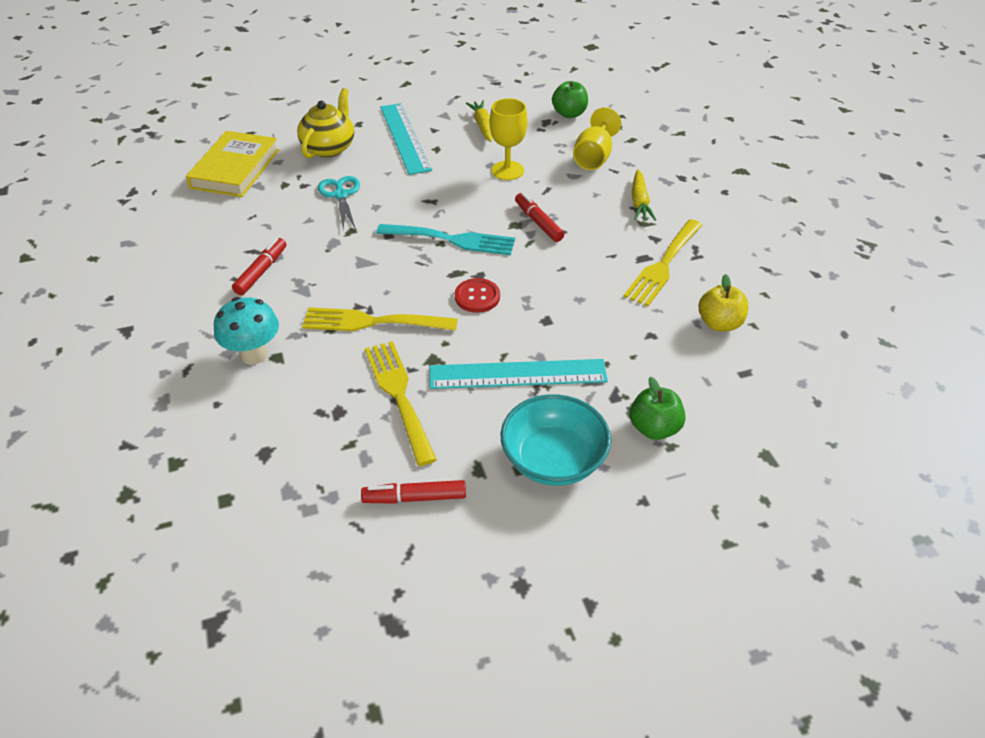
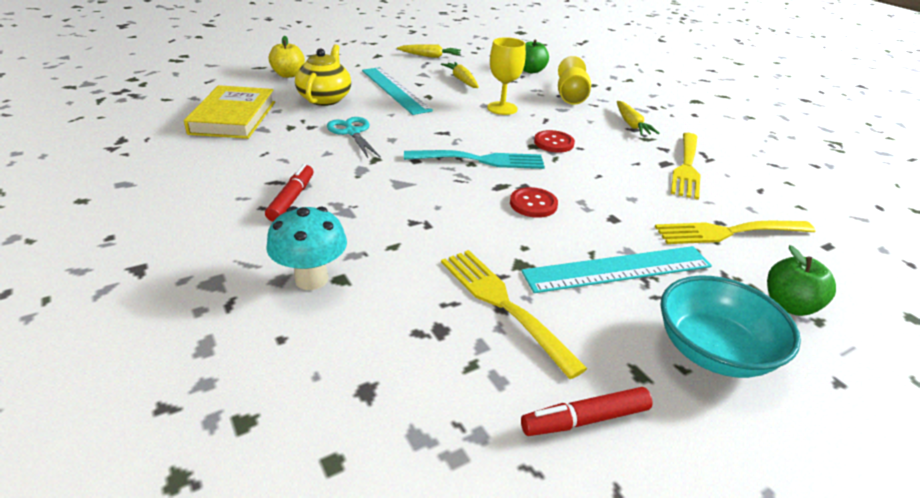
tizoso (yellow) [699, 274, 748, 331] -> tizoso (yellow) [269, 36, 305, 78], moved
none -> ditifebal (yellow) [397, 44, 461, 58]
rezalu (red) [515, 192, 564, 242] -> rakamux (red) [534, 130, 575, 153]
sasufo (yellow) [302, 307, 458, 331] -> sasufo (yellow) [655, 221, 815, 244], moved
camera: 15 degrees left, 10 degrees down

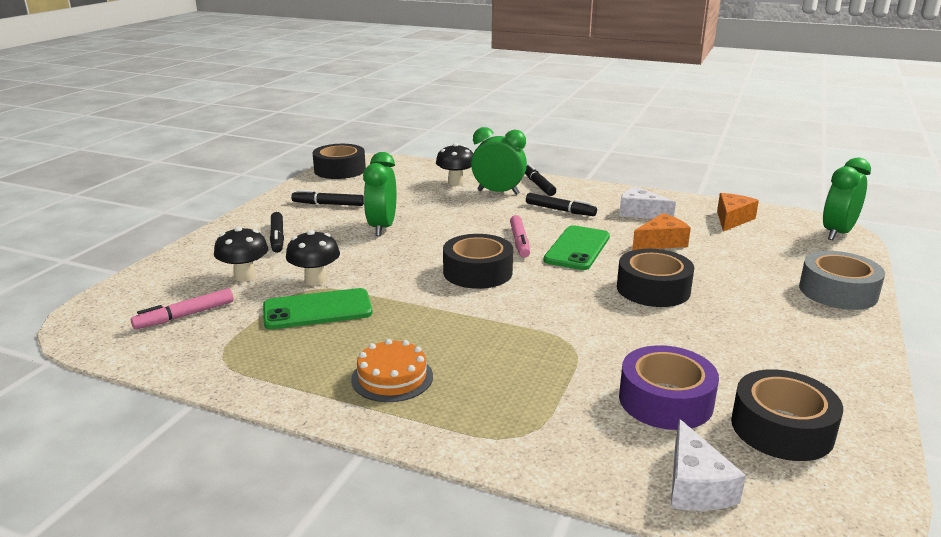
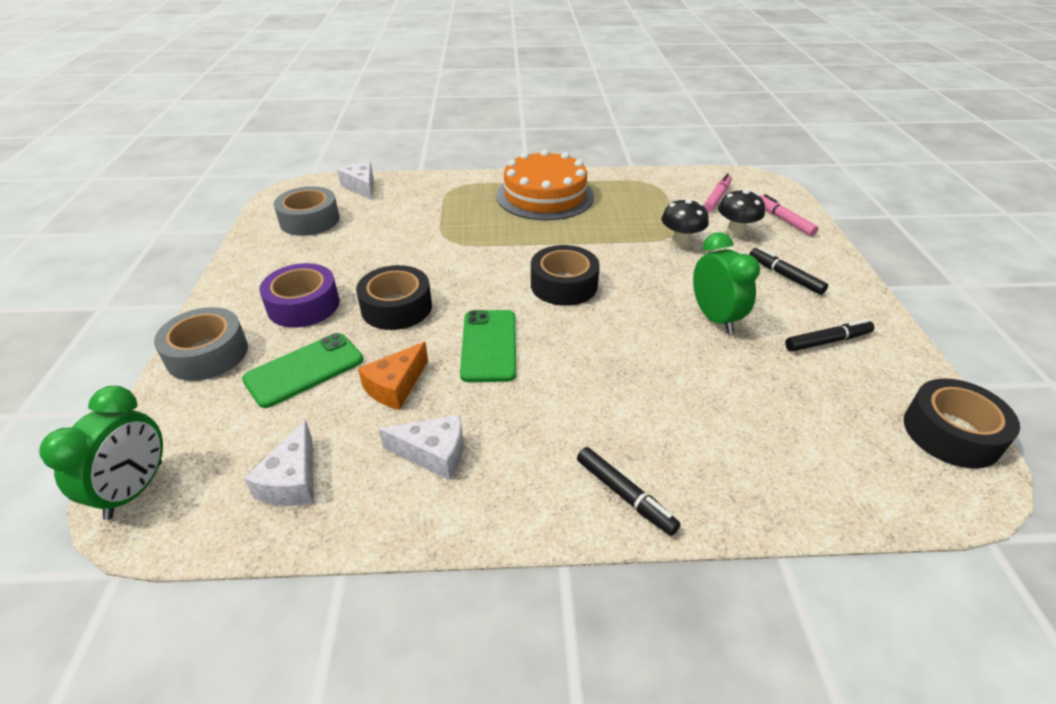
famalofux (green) [263, 288, 373, 329] -> famalofux (green) [242, 333, 363, 408], moved
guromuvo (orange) [717, 193, 759, 232] -> guromuvo (white) [244, 420, 313, 506]
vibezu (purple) [619, 345, 719, 430] -> vibezu (purple) [259, 263, 339, 328], moved
vibezu (black) [731, 369, 843, 461] -> vibezu (grey) [274, 186, 340, 236]
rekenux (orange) [351, 339, 433, 402] -> rekenux (orange) [496, 149, 594, 220], x1.94
rezalu (pink) [510, 215, 530, 258] -> rezalu (pink) [760, 194, 819, 236], moved
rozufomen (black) [436, 143, 473, 186] -> none
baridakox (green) [471, 127, 527, 195] -> none
rezalu (black) [526, 193, 597, 216] -> none
camera: 155 degrees right, 15 degrees up

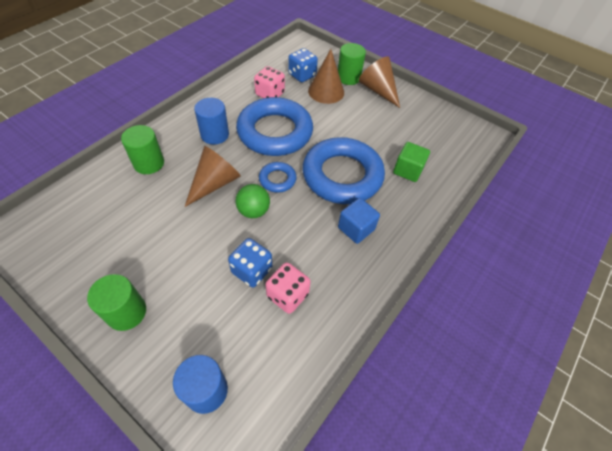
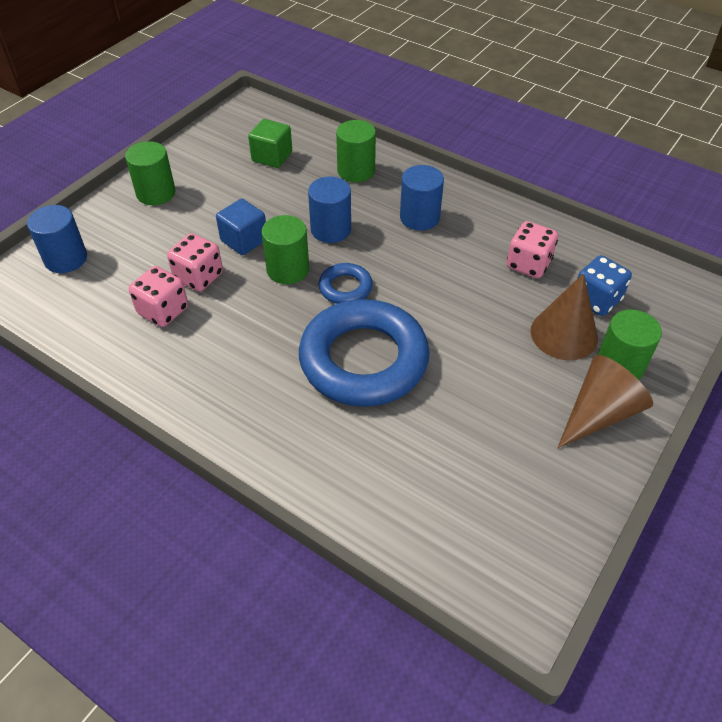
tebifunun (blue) [228, 238, 272, 288] -> tebifunun (pink) [167, 233, 223, 292]
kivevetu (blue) [338, 198, 380, 244] -> kivevetu (blue) [216, 199, 266, 255], moved
kivevetu (green) [393, 142, 430, 182] -> kivevetu (green) [248, 119, 292, 168], moved
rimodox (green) [236, 184, 270, 218] -> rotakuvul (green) [261, 215, 309, 284]
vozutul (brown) [185, 146, 241, 207] -> rotakuvul (blue) [308, 177, 351, 243]
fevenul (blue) [236, 97, 313, 156] -> none
camera: 90 degrees right, 5 degrees down

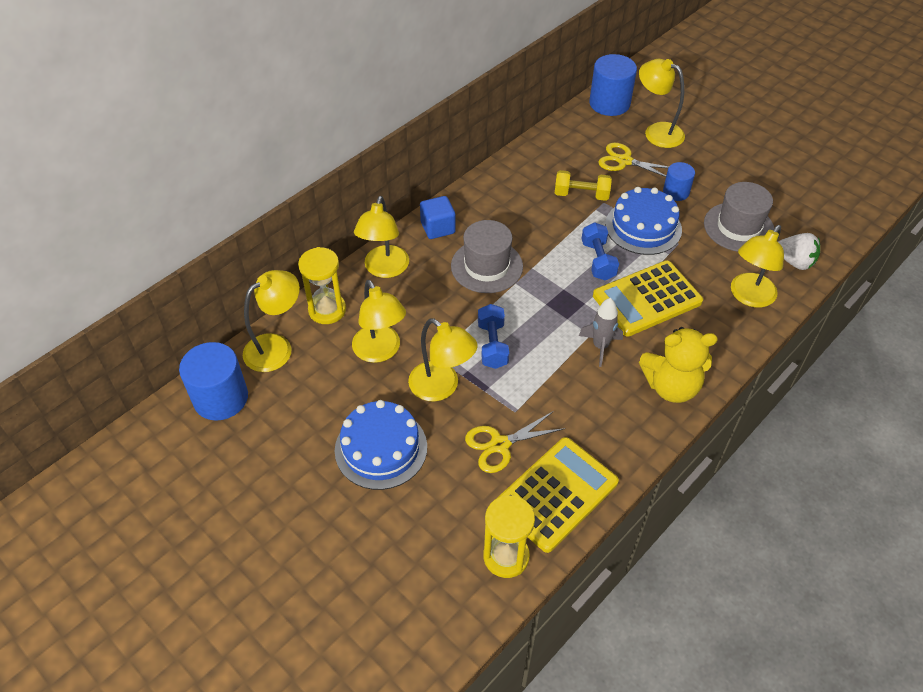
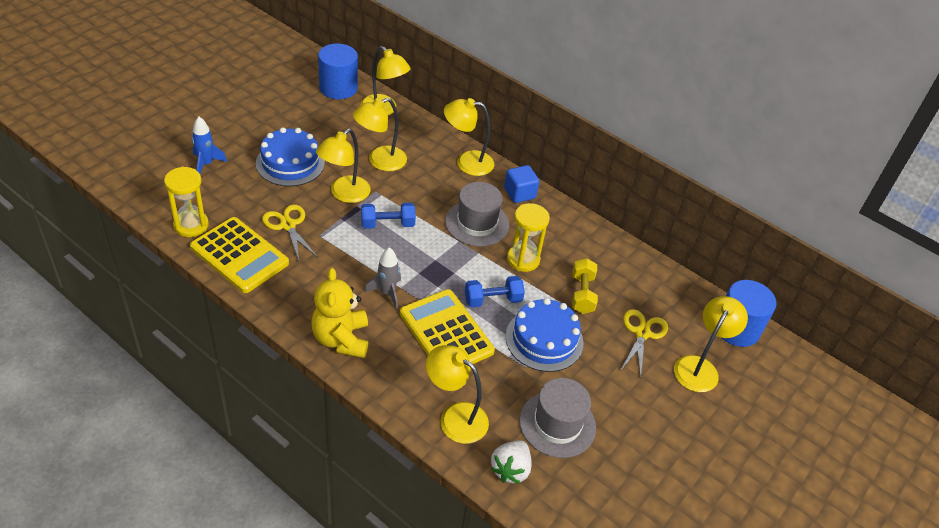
none -> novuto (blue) [192, 117, 227, 174]
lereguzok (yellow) [298, 247, 346, 324] -> lereguzok (yellow) [507, 203, 550, 272], moved
rotakuvul (blue) [663, 162, 695, 201] -> none
camera: 80 degrees right, 5 degrees down

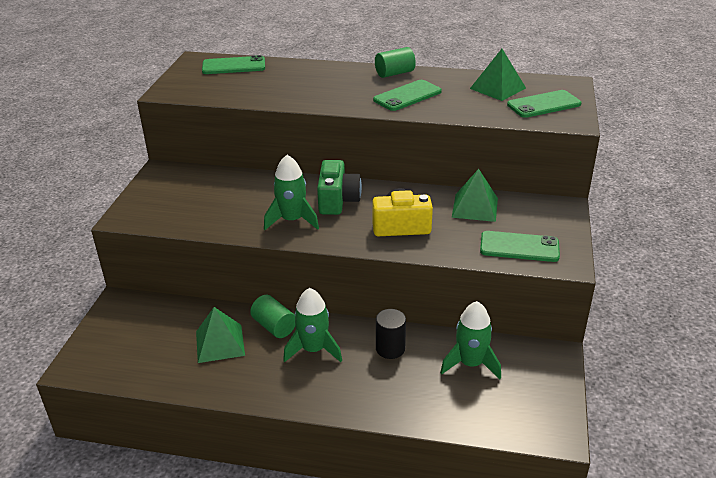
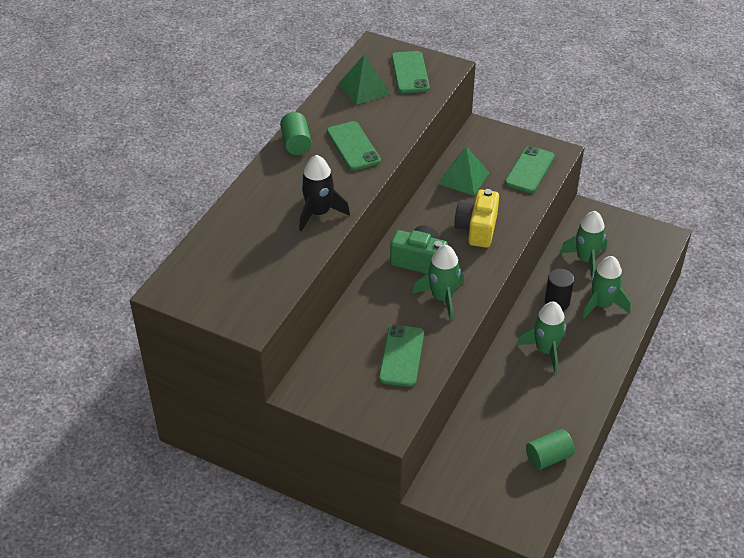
none -> novuto (black) [299, 155, 350, 231]
famalofux (green) [202, 55, 265, 74] -> famalofux (green) [379, 325, 424, 387], moved
rotakuvul (green) [250, 295, 295, 338] -> rotakuvul (green) [526, 429, 575, 470], moved
none -> novuto (green) [582, 256, 631, 319]
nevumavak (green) [196, 307, 245, 363] -> none
camera: 75 degrees left, 10 degrees up

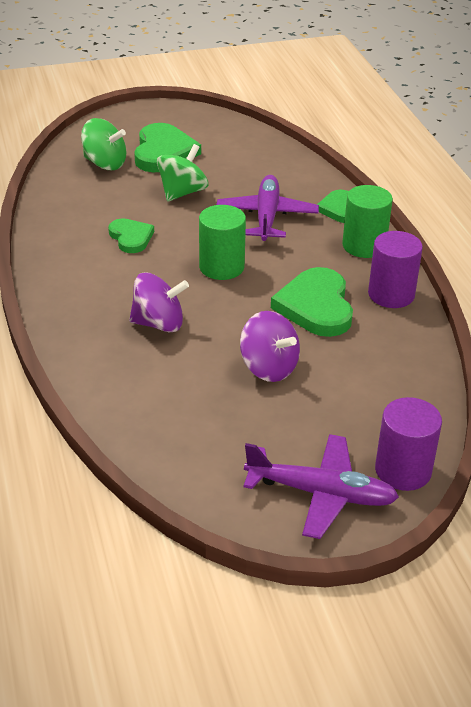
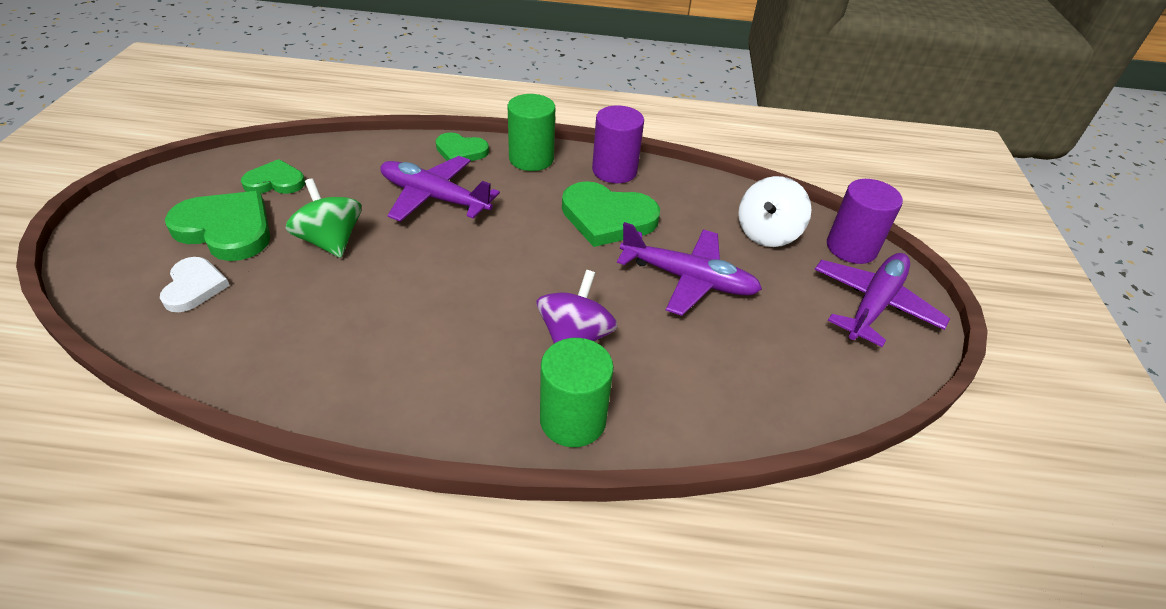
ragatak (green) [81, 118, 127, 170] -> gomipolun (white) [160, 257, 230, 312]
gomipolun (green) [108, 218, 154, 253] -> gomipolun (green) [241, 159, 305, 194], moved
rotakuvul (green) [199, 205, 246, 280] -> rotakuvul (green) [540, 338, 614, 447], moved
ragatak (purple) [240, 311, 300, 382] -> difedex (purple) [617, 222, 762, 316]
none -> ragatak (white) [738, 176, 811, 247]
camera: 70 degrees left, 5 degrees up

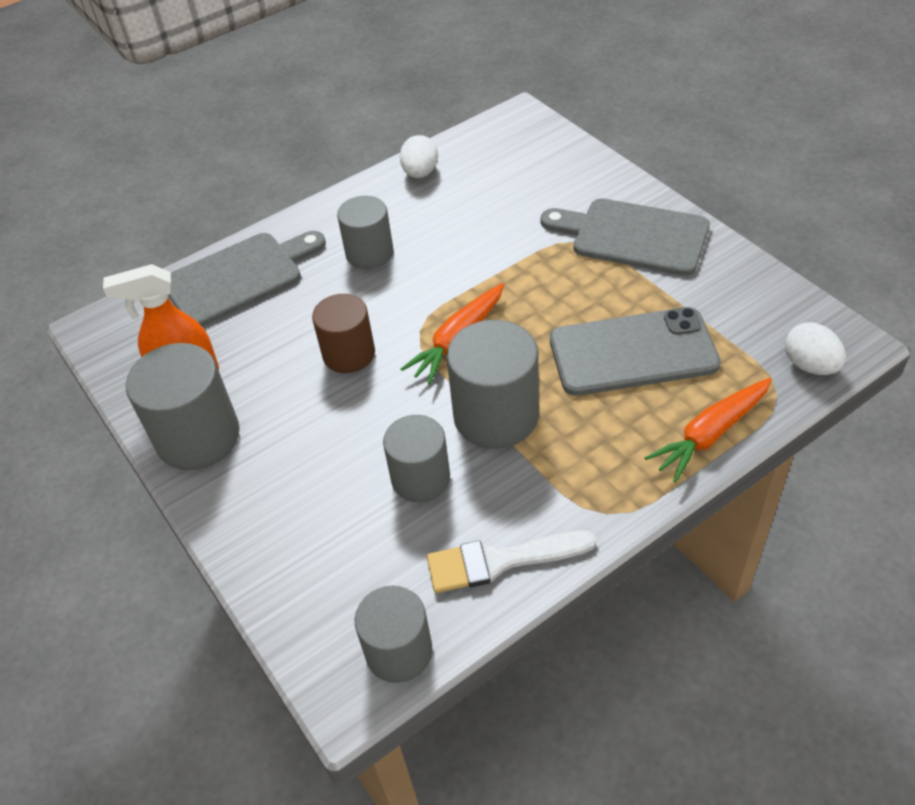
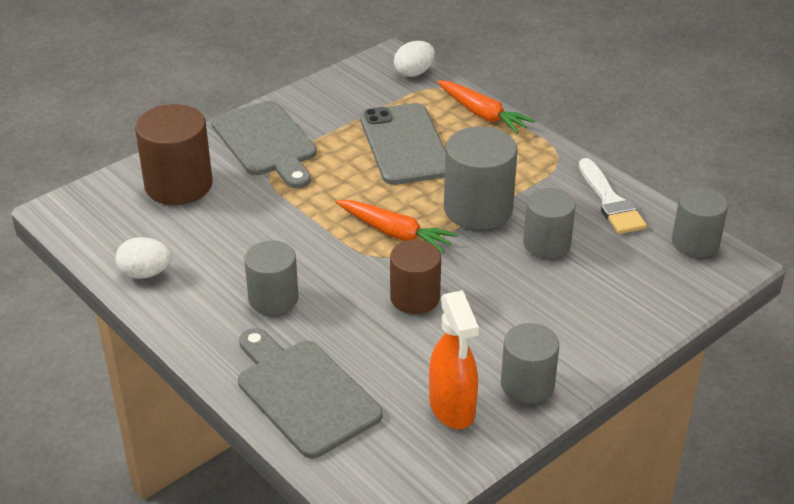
none -> rotakuvul (brown) [135, 104, 213, 205]
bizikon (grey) [541, 198, 710, 276] -> bizikon (grey) [211, 101, 317, 188], 45 degrees counterclockwise
rotakuvul (grey) [126, 343, 240, 470] -> rotakuvul (grey) [501, 323, 559, 404], x0.66
camera: 100 degrees left, 10 degrees down

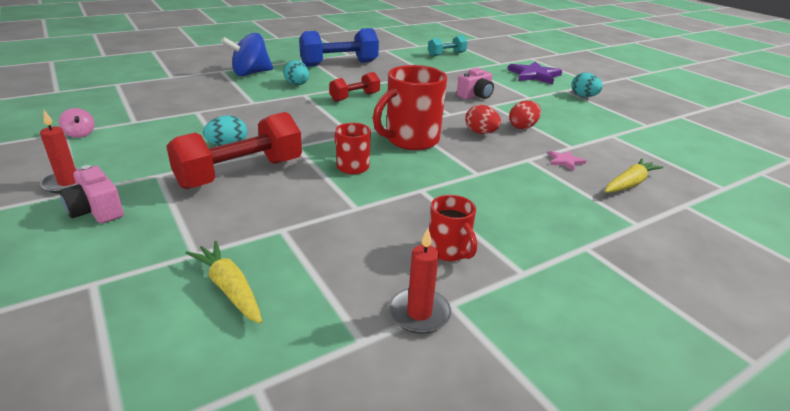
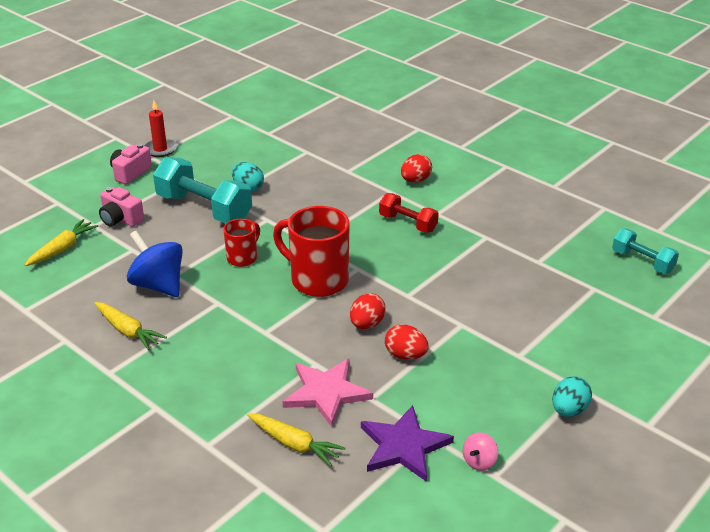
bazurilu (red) [429, 195, 477, 261] -> ditifebal (yellow) [95, 302, 167, 350]
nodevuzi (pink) [457, 68, 494, 99] -> nodevuzi (pink) [99, 187, 144, 227], moved
ragatak (blue) [221, 33, 273, 76] -> ragatak (blue) [127, 230, 183, 297], moved
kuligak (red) [166, 112, 302, 189] -> kuligak (turquoise) [153, 157, 252, 224]
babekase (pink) [548, 150, 586, 171] -> babekase (pink) [283, 359, 373, 427], x2.04
babekase (purple) [508, 62, 562, 85] -> babekase (purple) [361, 405, 454, 482], moved
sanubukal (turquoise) [283, 60, 309, 85] -> sanubukal (red) [401, 154, 432, 183]
ragatak (pink) [59, 108, 95, 138] -> ragatak (pink) [463, 432, 498, 471], moved
kuligak (blue) [299, 28, 379, 67] -> none
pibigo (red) [388, 228, 451, 334] -> none
camera: 75 degrees right, 5 degrees up

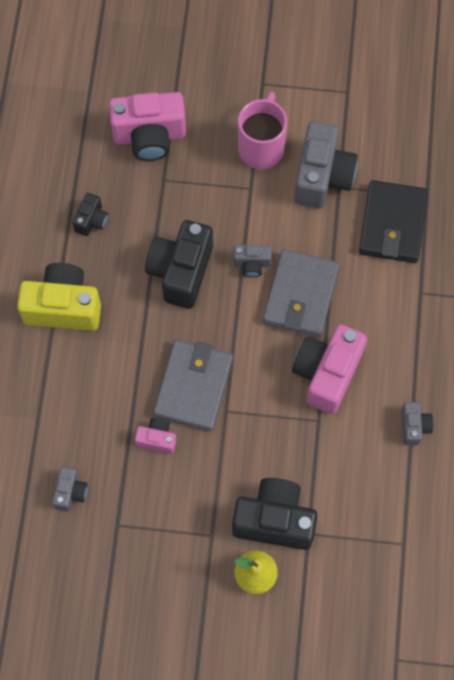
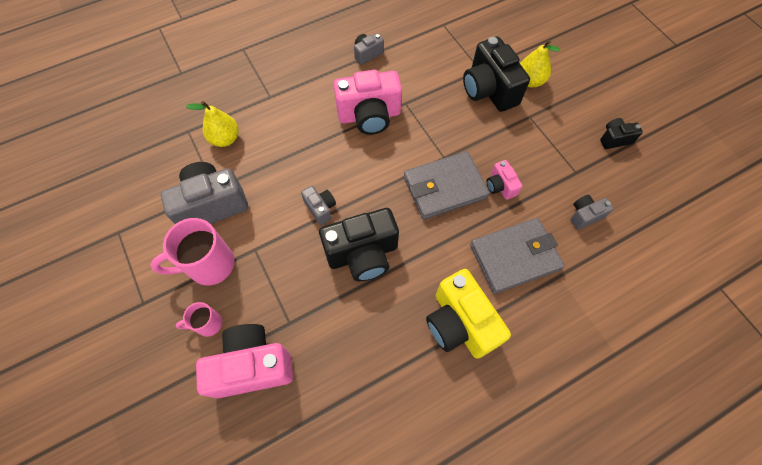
none -> bazurilu (pink) [176, 302, 222, 337]
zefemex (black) [359, 180, 428, 263] -> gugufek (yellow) [186, 101, 239, 147]
nodevuzi (pink) [109, 92, 186, 161] -> nodevuzi (pink) [196, 324, 293, 398], 60 degrees counterclockwise
zefemex (grey) [263, 249, 340, 338] -> zefemex (grey) [470, 218, 565, 294], moved
nodevuzi (black) [72, 193, 108, 236] -> nodevuzi (black) [600, 118, 643, 149], moved
camera: 125 degrees left, 5 degrees down

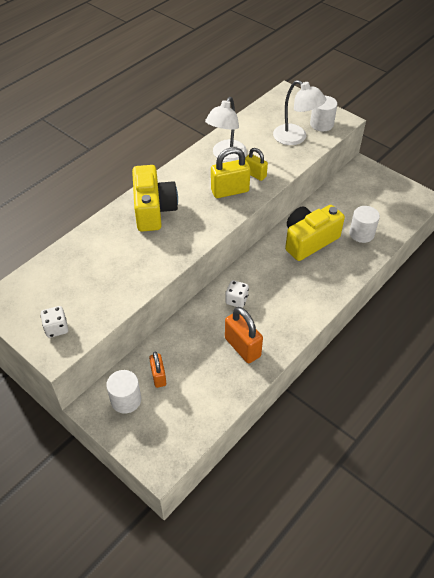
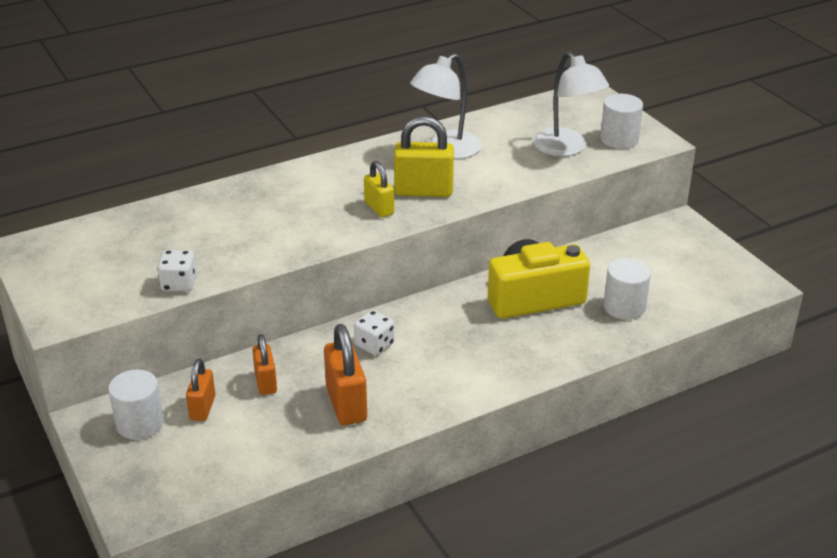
tebifunun (white) [40, 306, 68, 338] -> tebifunun (white) [157, 250, 197, 292], moved
none -> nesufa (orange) [252, 334, 277, 395]
nesufa (yellow) [245, 148, 268, 181] -> nesufa (yellow) [364, 161, 394, 217], moved
nodevuzi (yellow) [132, 165, 178, 232] -> none
camera: 20 degrees right, 15 degrees down

